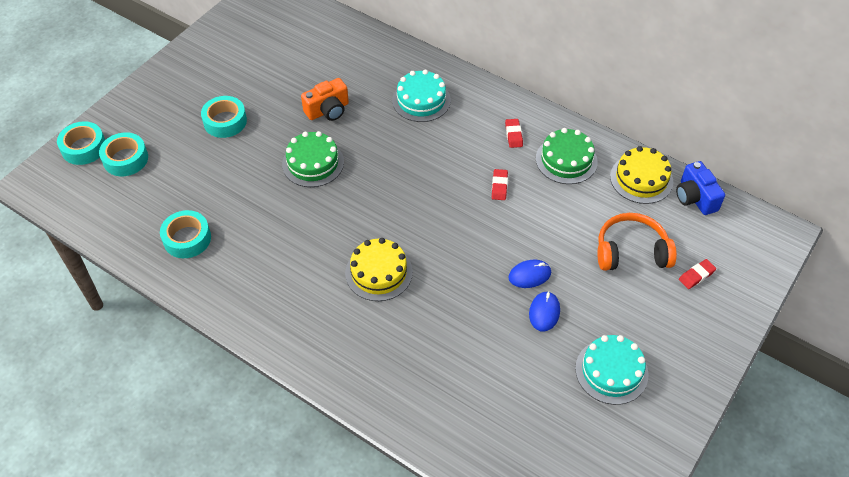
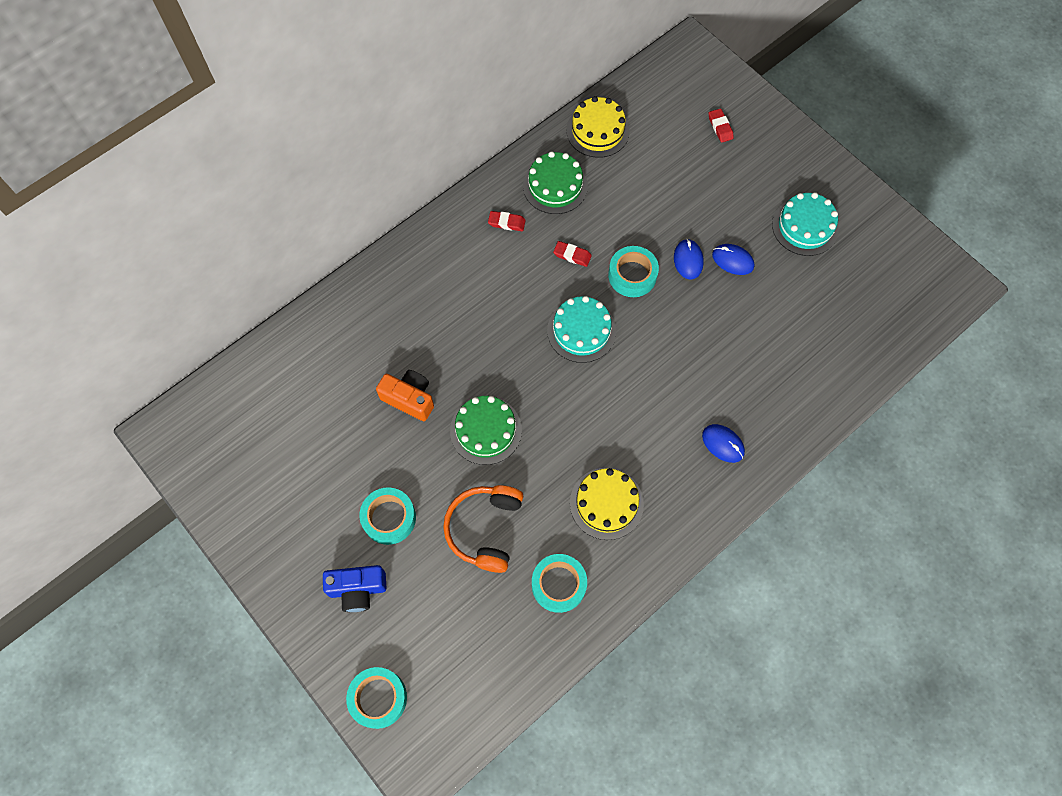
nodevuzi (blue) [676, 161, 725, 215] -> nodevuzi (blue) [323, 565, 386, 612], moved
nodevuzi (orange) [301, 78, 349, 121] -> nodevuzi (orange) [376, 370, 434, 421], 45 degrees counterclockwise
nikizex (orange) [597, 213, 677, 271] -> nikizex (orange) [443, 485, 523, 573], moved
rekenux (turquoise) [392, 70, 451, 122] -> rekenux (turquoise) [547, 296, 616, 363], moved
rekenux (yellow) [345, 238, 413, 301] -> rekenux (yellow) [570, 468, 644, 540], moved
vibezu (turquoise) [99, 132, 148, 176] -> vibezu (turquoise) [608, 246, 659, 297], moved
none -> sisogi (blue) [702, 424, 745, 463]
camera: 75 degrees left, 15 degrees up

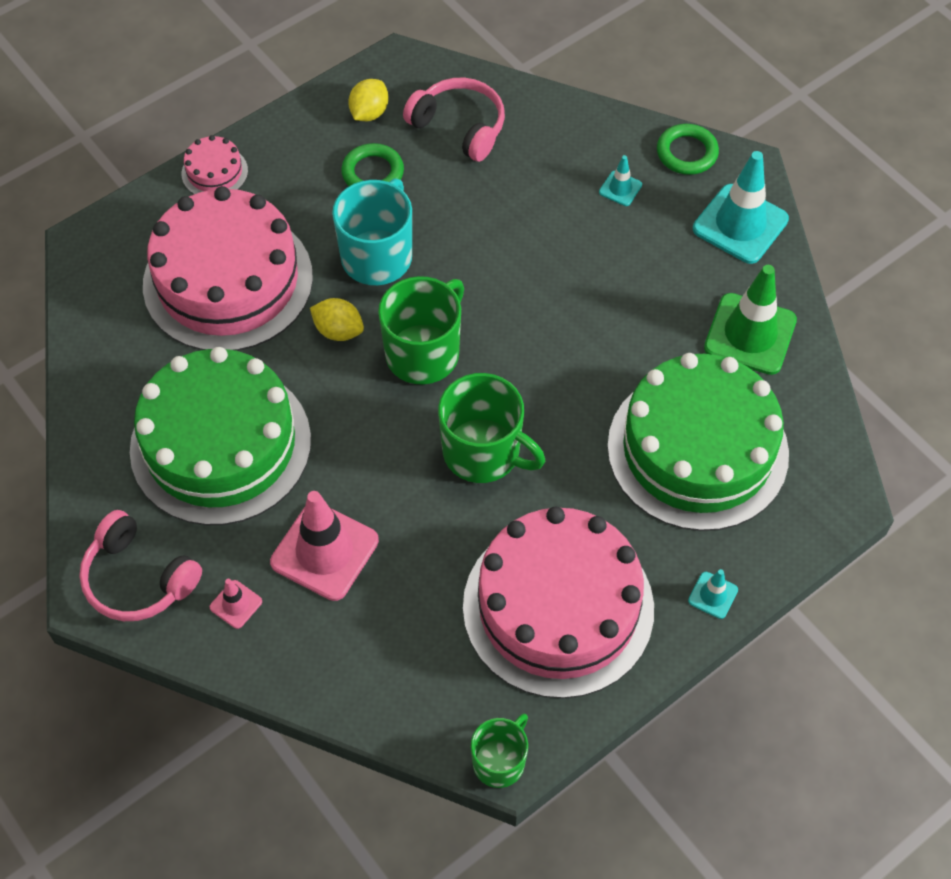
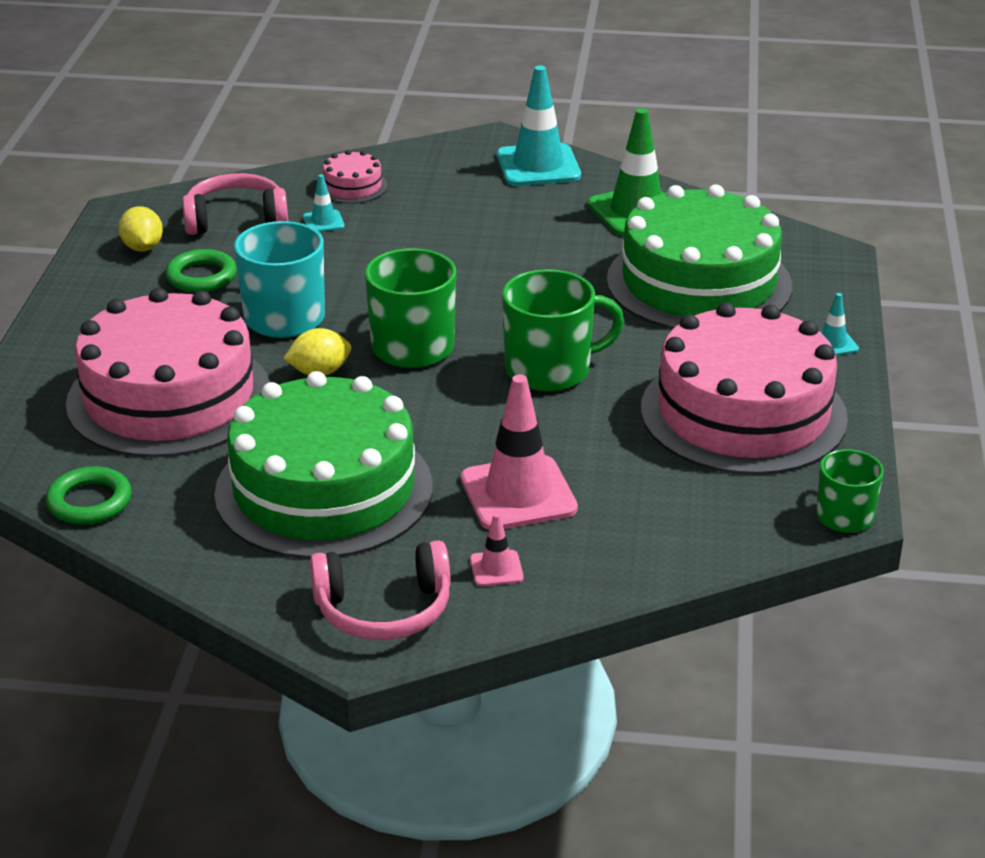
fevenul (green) [657, 124, 719, 175] -> fevenul (green) [46, 466, 132, 525], moved
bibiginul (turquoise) [599, 155, 642, 206] -> bibiginul (turquoise) [303, 174, 345, 232], moved
rekenux (pink) [182, 135, 248, 194] -> rekenux (pink) [323, 150, 388, 204], moved
camera: 45 degrees left, 25 degrees down

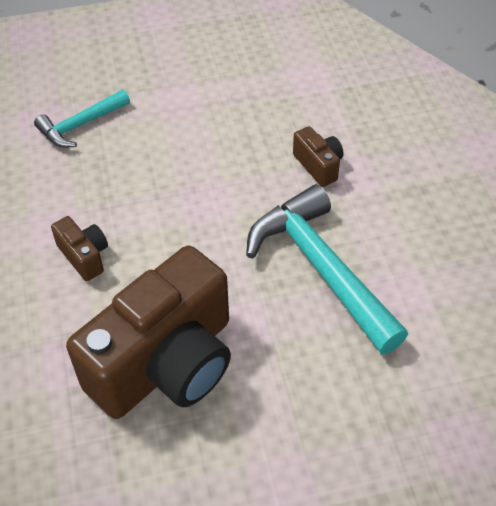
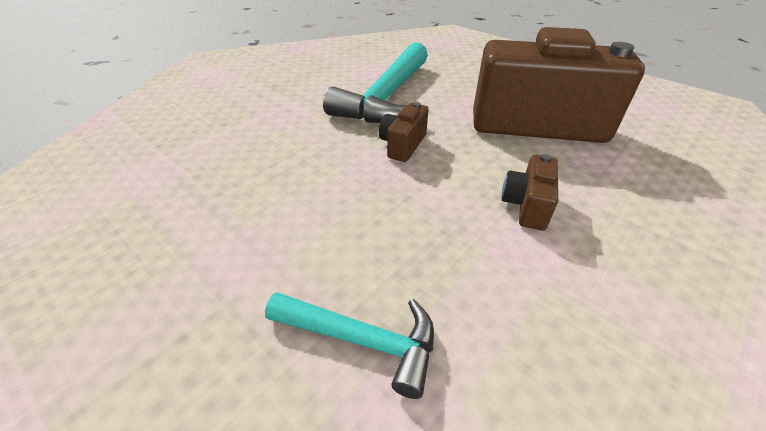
nodevuzi (brown) [293, 126, 344, 187] -> nodevuzi (brown) [379, 102, 429, 162], moved
camera: 125 degrees left, 10 degrees down

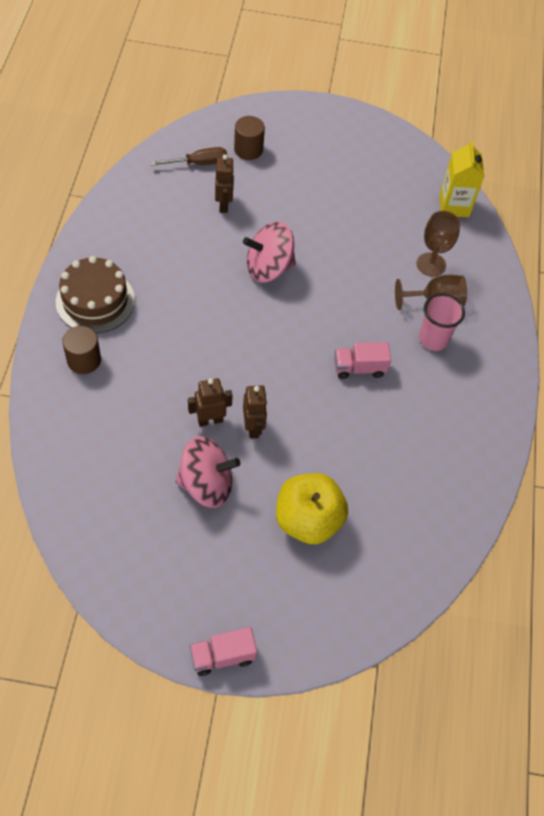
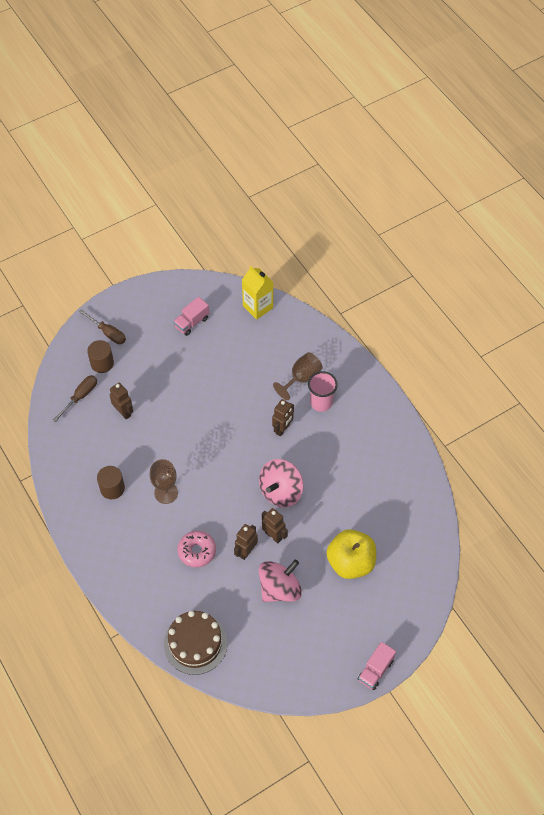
none -> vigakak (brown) [79, 309, 126, 344]
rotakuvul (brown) [62, 326, 101, 374] -> rotakuvul (brown) [97, 466, 125, 499], moved
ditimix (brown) [417, 211, 460, 277] -> ditimix (brown) [150, 459, 178, 504], moved
rekenux (brown) [56, 256, 135, 333] -> rekenux (brown) [164, 611, 228, 675], moved
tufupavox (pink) [334, 342, 391, 379] -> tufupavox (pink) [173, 297, 209, 336], moved
none -> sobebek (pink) [178, 531, 216, 568]
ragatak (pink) [243, 221, 296, 283] -> ragatak (pink) [259, 459, 303, 507], moved
none -> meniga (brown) [272, 399, 294, 437]
camera: 35 degrees left, 0 degrees up

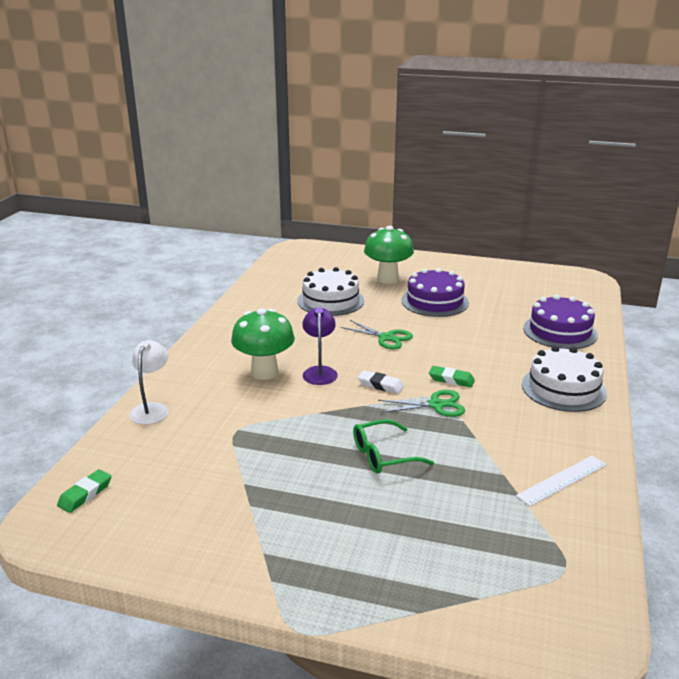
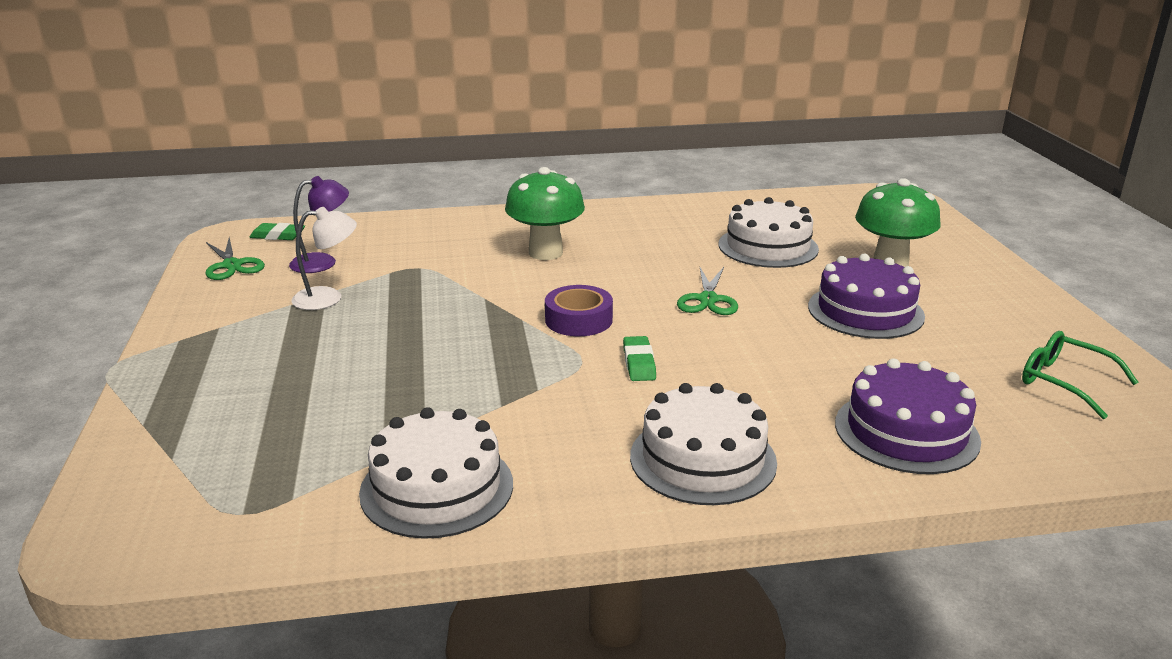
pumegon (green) [378, 390, 465, 417] -> pumegon (green) [205, 237, 265, 280], moved
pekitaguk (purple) [302, 307, 338, 385] -> pekitaguk (purple) [289, 176, 349, 273], moved
pekitaguk (white) [129, 340, 169, 425] -> pekitaguk (white) [291, 207, 357, 310], moved
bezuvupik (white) [516, 456, 607, 507] -> rekenux (white) [359, 407, 513, 539]
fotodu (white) [358, 370, 404, 394] -> vibezu (purple) [545, 285, 613, 336]
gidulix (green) [353, 419, 434, 474] -> gidulix (green) [1022, 331, 1139, 419], moved
camera: 65 degrees right, 0 degrees up

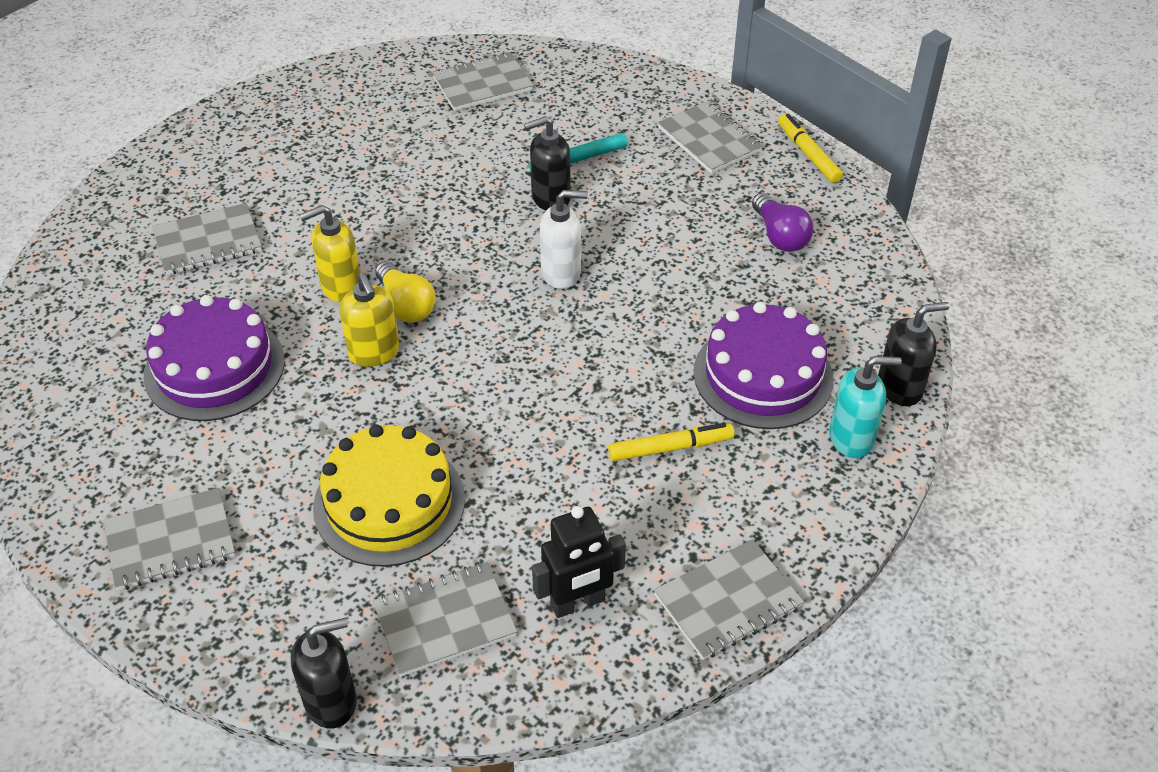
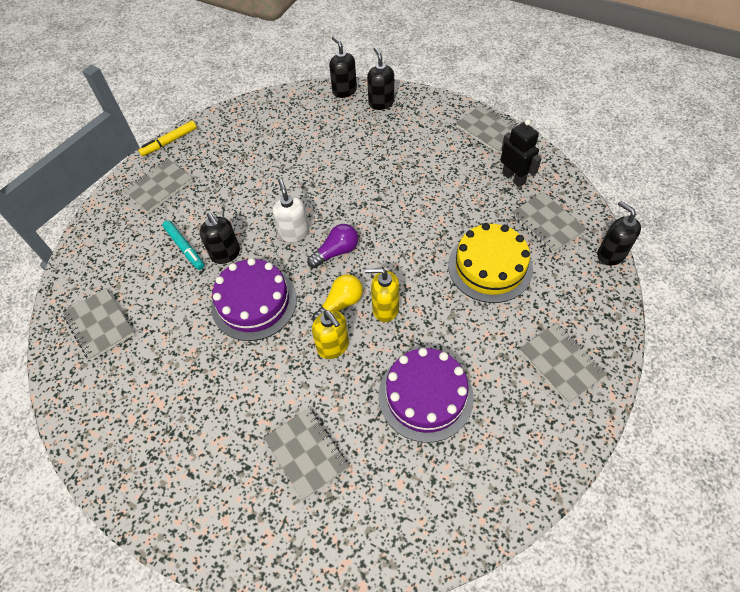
rekenux (purple) [694, 302, 834, 429] -> rekenux (purple) [211, 258, 297, 341], moved
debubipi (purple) [752, 193, 813, 252] -> debubipi (purple) [307, 224, 358, 268], moved
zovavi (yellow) [339, 273, 400, 367] -> zovavi (yellow) [365, 268, 399, 322], 135 degrees counterclockwise
zovavi (turquoise) [829, 356, 901, 458] -> zovavi (black) [367, 47, 394, 110]
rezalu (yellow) [608, 423, 735, 461] -> none
camera: 100 degrees left, 10 degrees up

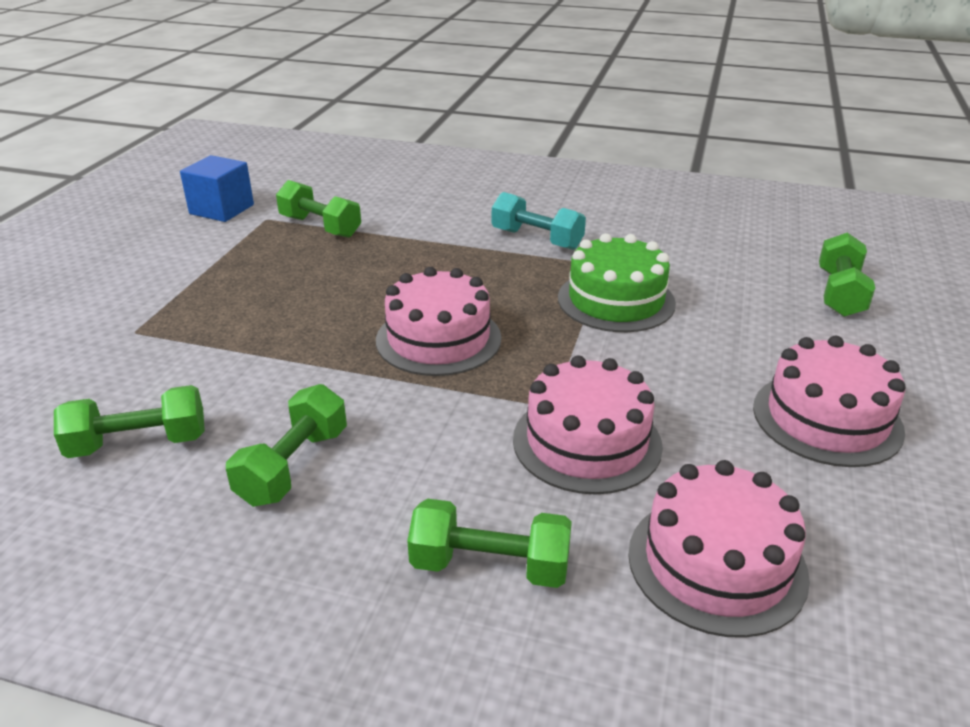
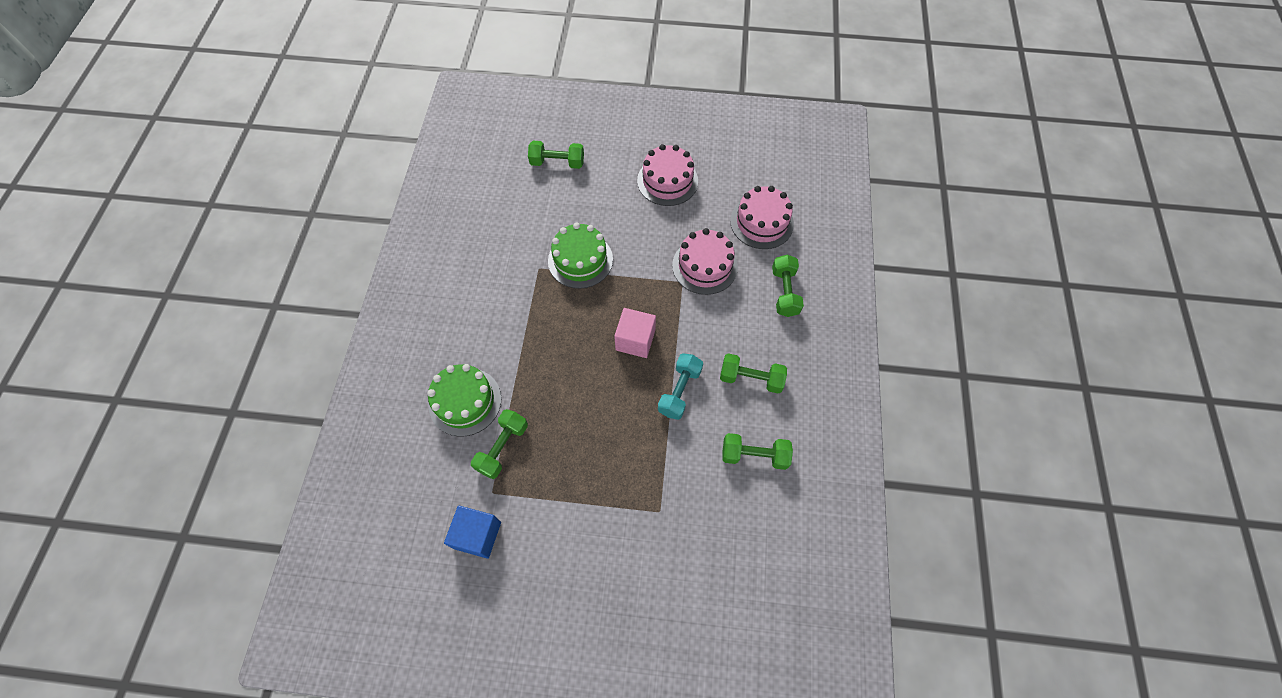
none -> rekenux (green) [427, 364, 502, 437]
rekenux (pink) [376, 267, 501, 376] -> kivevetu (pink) [614, 308, 656, 358]
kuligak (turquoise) [492, 192, 586, 250] -> kuligak (turquoise) [658, 353, 703, 420], moved
kuligak (green) [54, 385, 205, 458] -> kuligak (green) [722, 433, 793, 470], 60 degrees counterclockwise
camera: 100 degrees left, 30 degrees up

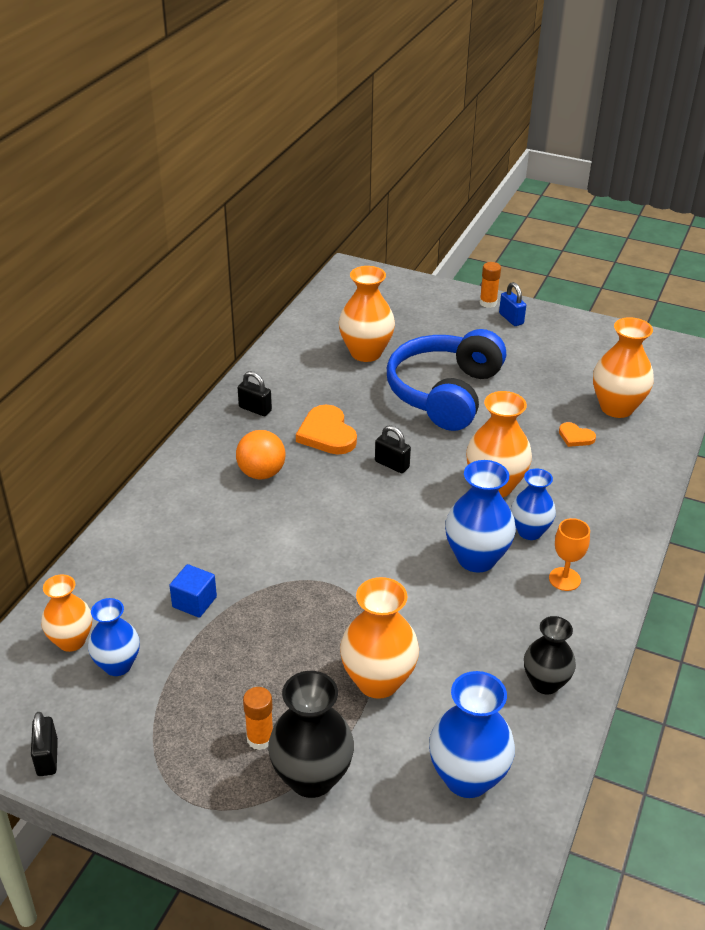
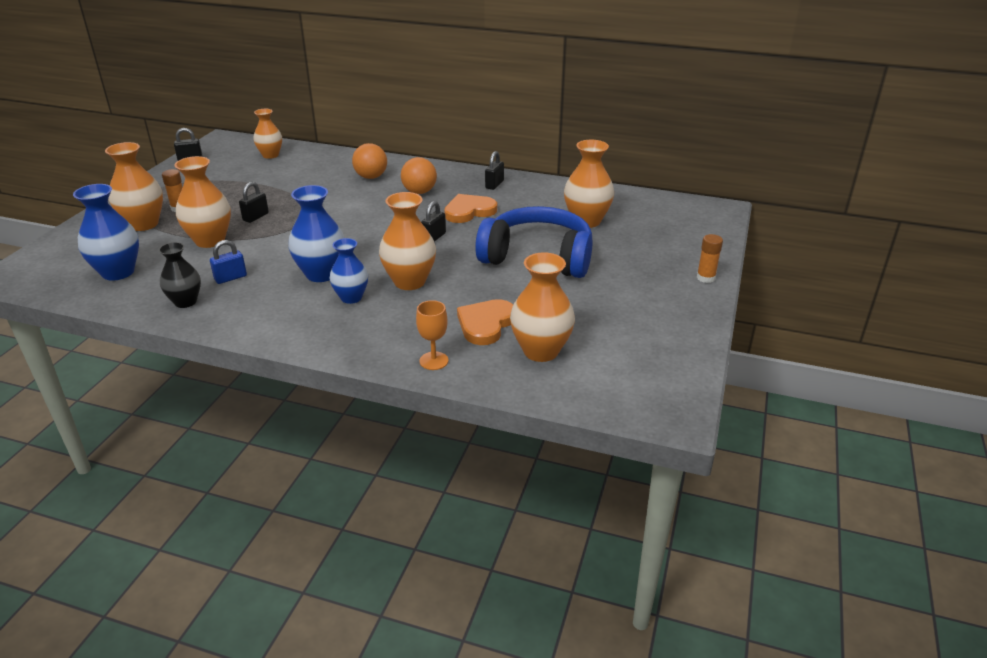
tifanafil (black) [268, 671, 354, 798] -> tifanafil (orange) [105, 142, 163, 231]
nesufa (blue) [499, 282, 526, 326] -> nesufa (blue) [210, 240, 247, 284], moved
none -> nesufa (black) [239, 182, 269, 223]
none -> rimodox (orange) [352, 143, 387, 179]
ditimix (orange) [549, 518, 590, 591] -> ditimix (orange) [416, 300, 448, 370], moved
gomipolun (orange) [559, 422, 596, 447] -> gomipolun (orange) [457, 299, 513, 345], x1.84
tifanafil (blue) [88, 598, 140, 676] -> none
kivevetu (blue) [169, 564, 217, 618] -> none
camera: 85 degrees right, 5 degrees down

